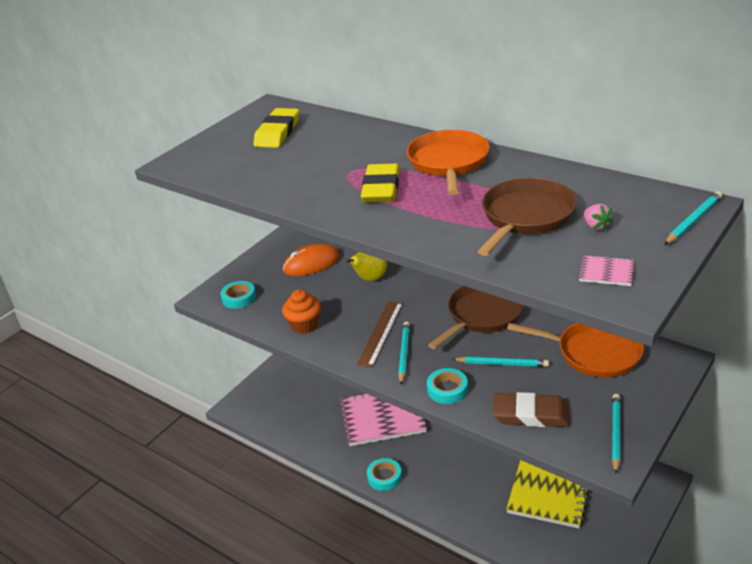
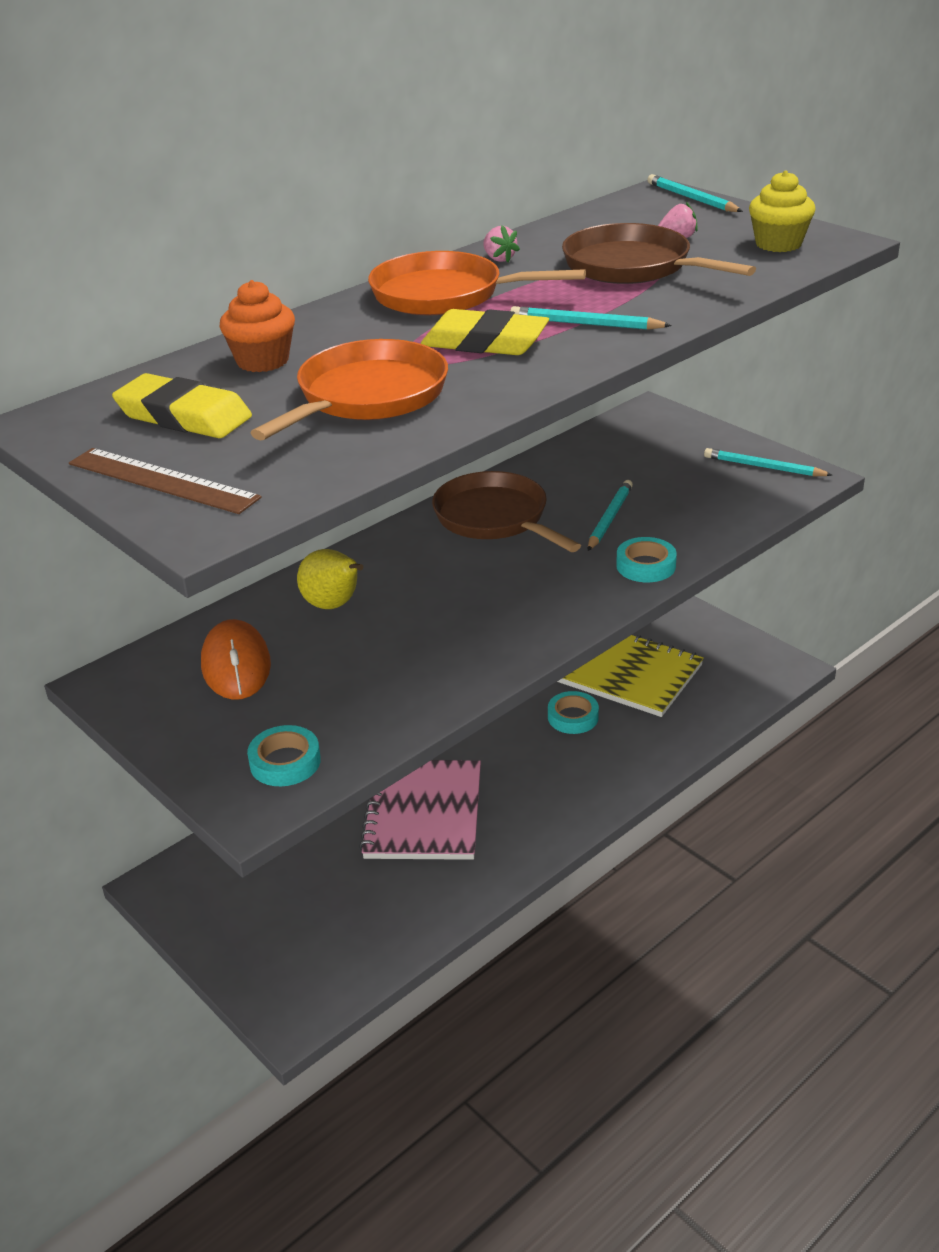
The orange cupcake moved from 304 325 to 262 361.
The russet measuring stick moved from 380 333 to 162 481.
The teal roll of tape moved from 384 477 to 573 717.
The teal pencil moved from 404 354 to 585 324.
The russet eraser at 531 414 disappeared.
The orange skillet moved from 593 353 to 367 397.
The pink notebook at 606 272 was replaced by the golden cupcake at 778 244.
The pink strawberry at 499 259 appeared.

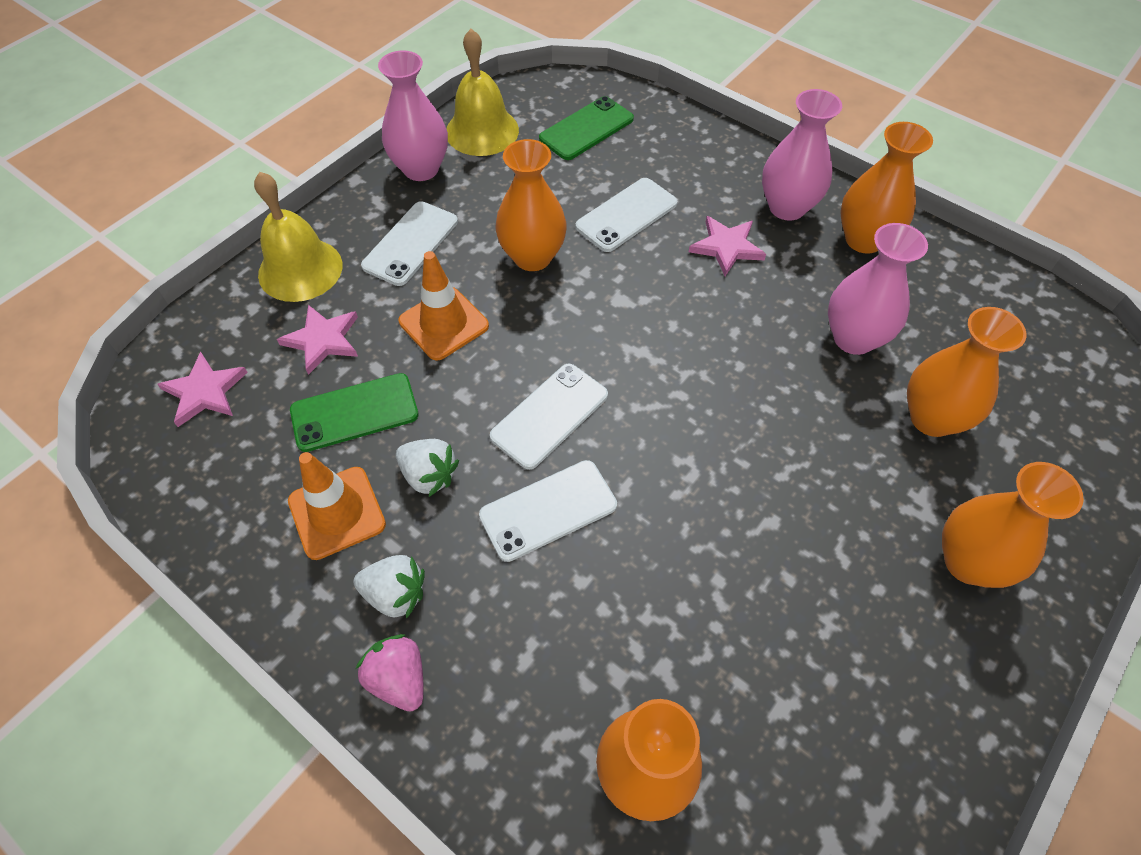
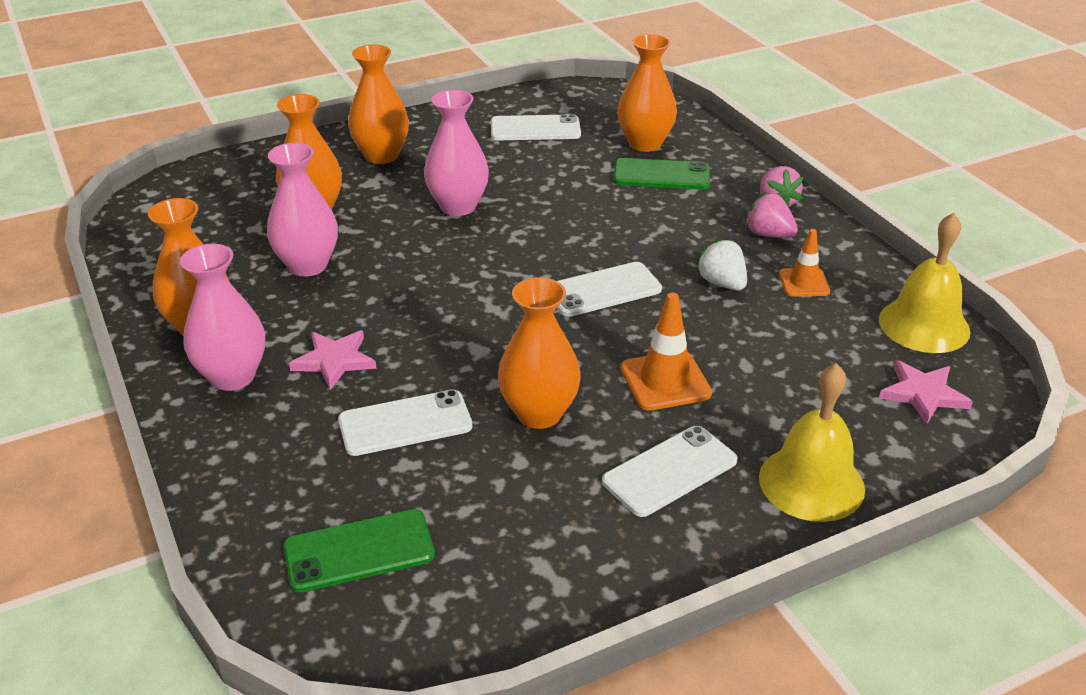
The pink star shape at 323 340 disappeared.
The orange safety cone at 337 513 changed to 0.66 times the size.
The emerald smartphone moved from 354 412 to 661 175.
The pure white strawberry at 395 594 became the pink strawberry at 768 234.
The pink flower vase moved from 421 169 to 458 206.
The golden bell moved from 482 131 to 924 325.
The pure white smartphone moved from 548 510 to 535 129.

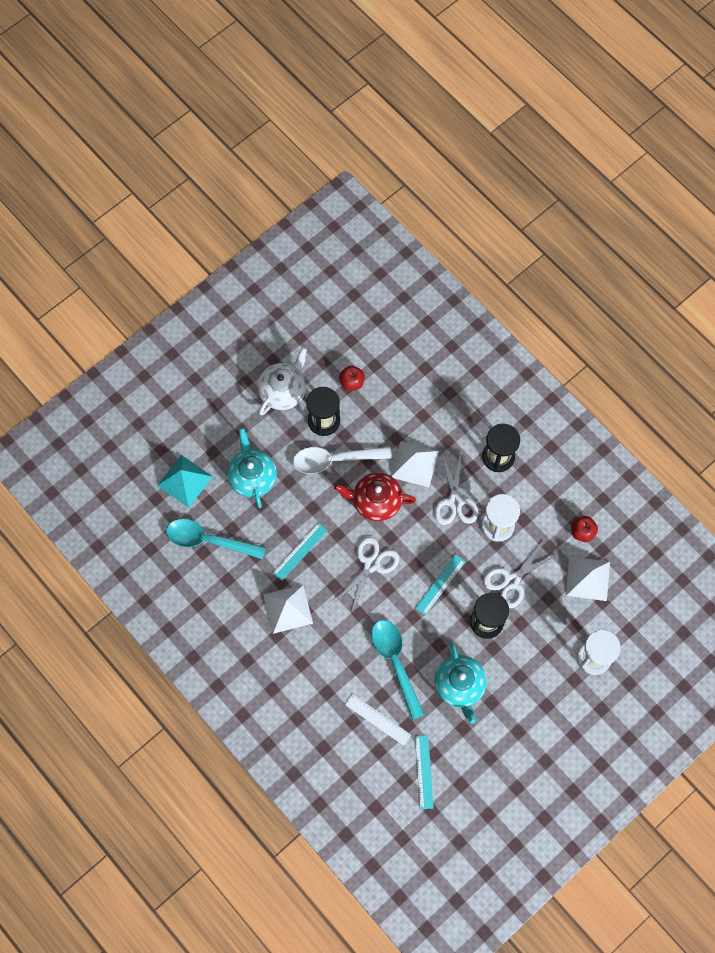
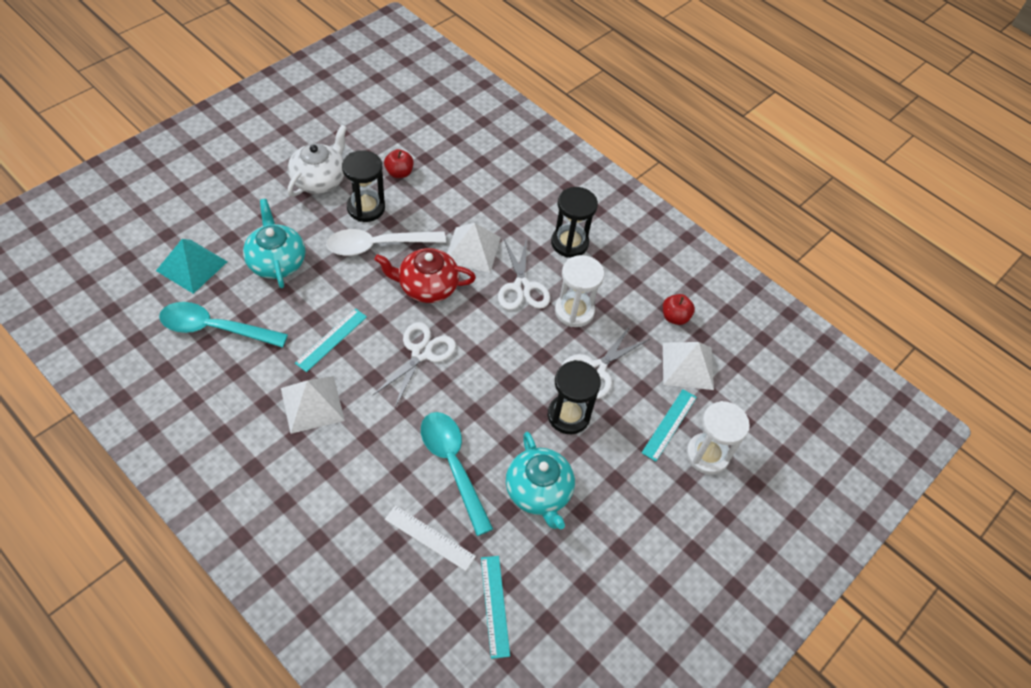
The teal measuring stick moved from 440 584 to 669 424.

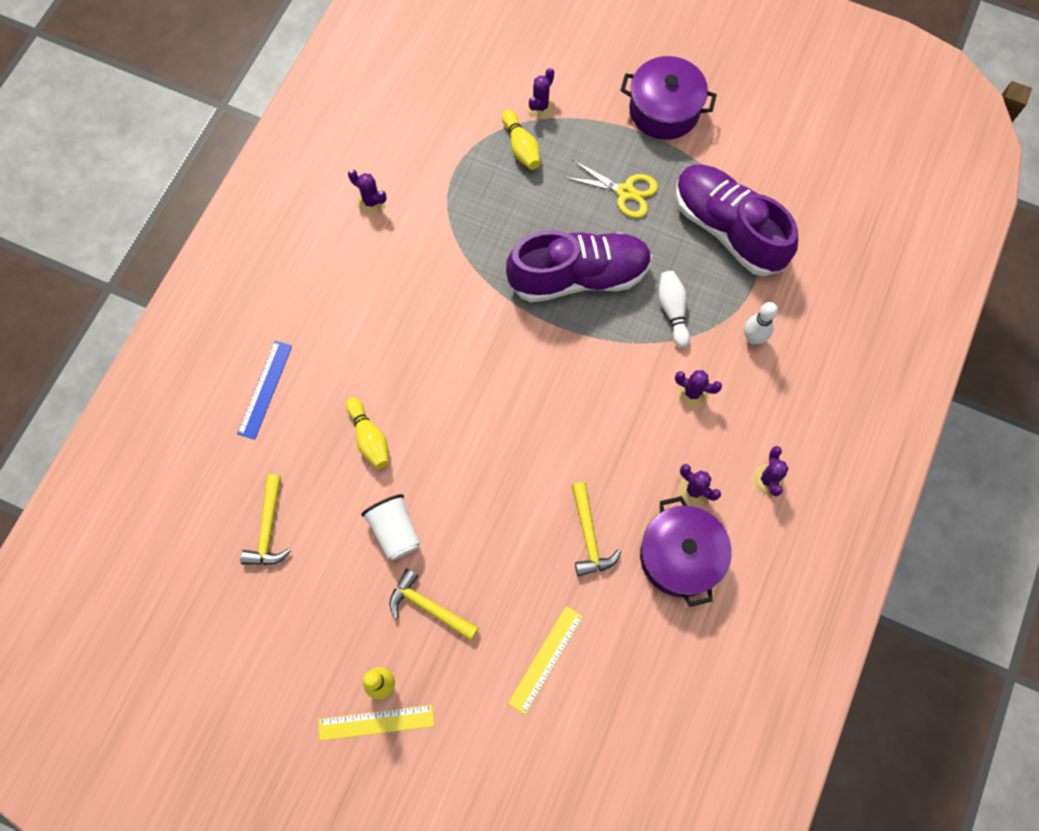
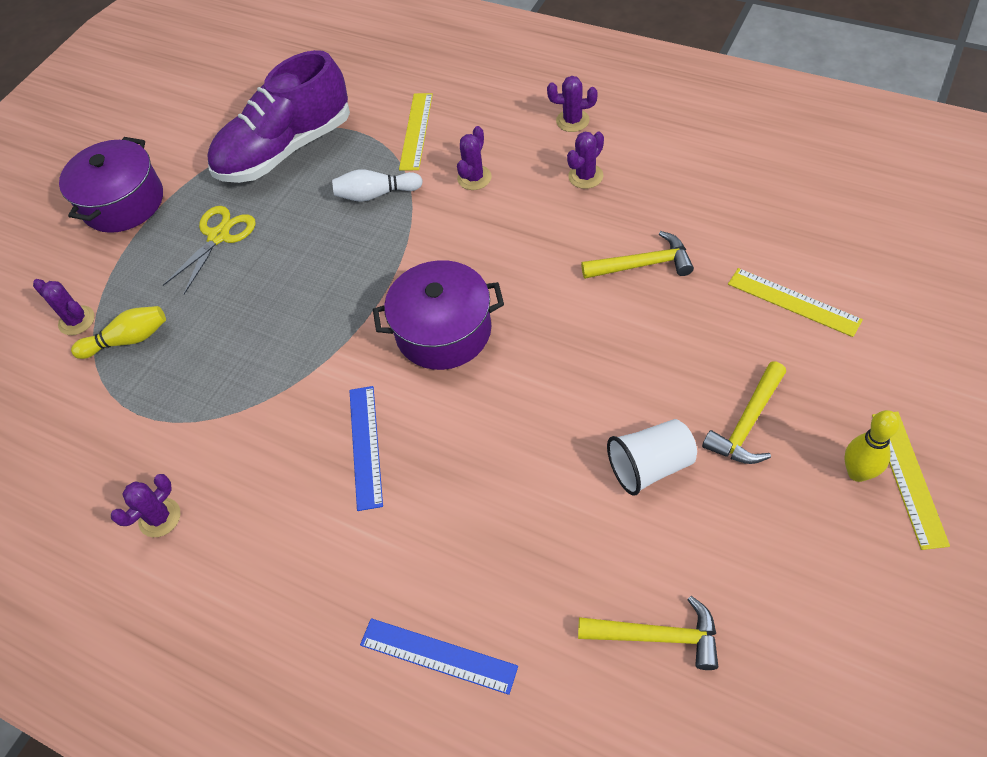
The golden skittle at 369 438 disappeared.
The royal purple shoe at 579 276 disappeared.
The royal purple cooking pot moved from 680 556 to 443 331.
The pure white skittle at 753 338 was replaced by the golden measuring stick at 416 131.
The royal blue measuring stick at 365 446 appeared.

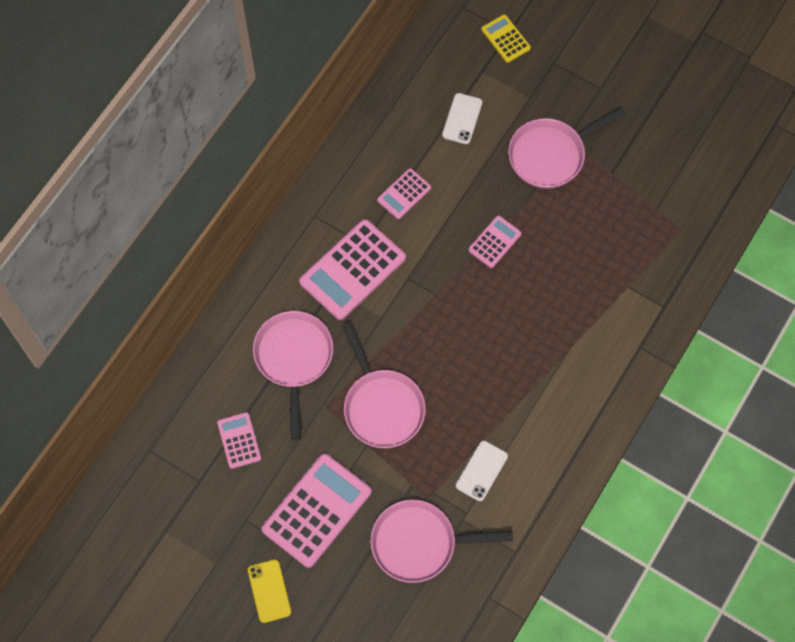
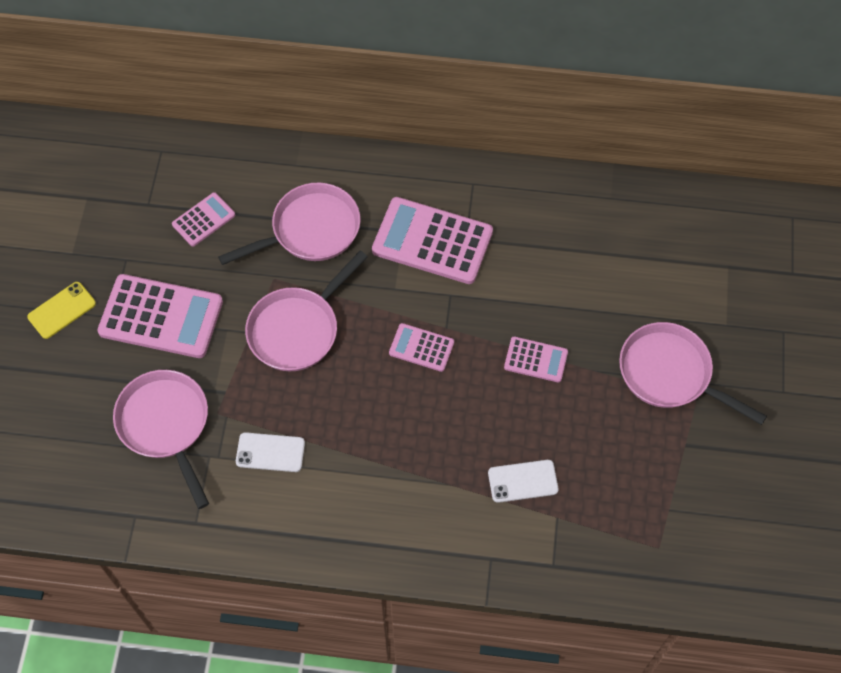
The pink adding machine moved from 404 194 to 421 348.
The pure white smartphone moved from 462 119 to 523 481.
The golden adding machine at 505 39 disappeared.

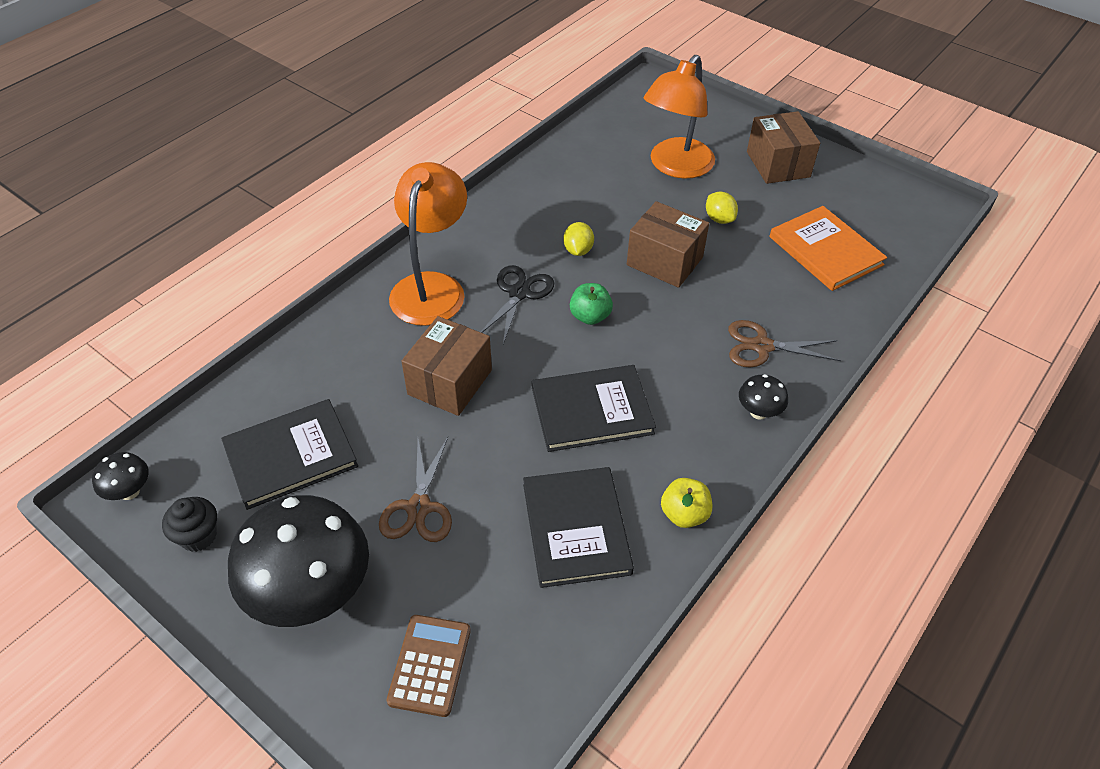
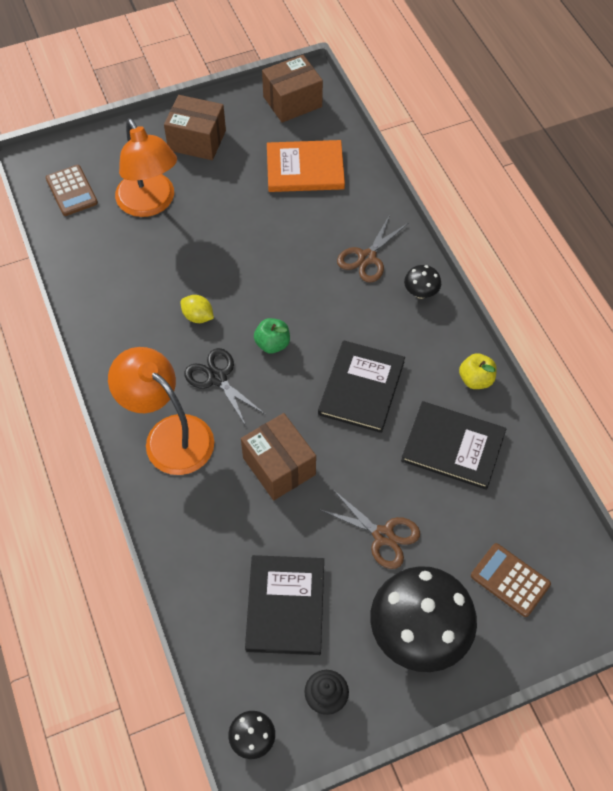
The russet box moved from 664 261 to 292 101.
The golden toy lemon at 719 219 disappeared.
The russet adding machine at 71 191 appeared.

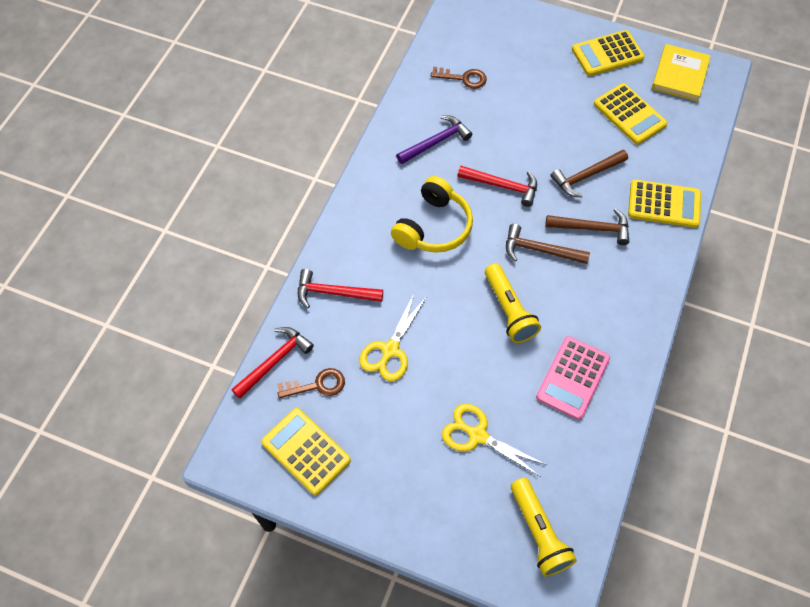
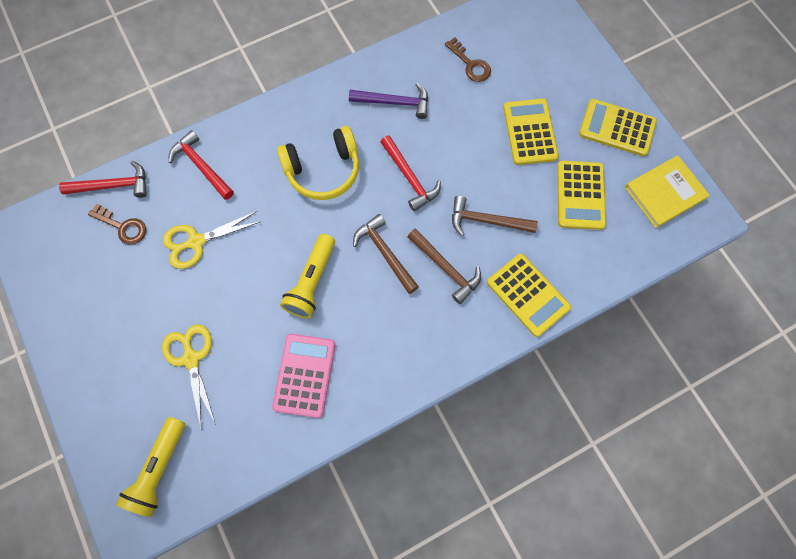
The golden adding machine moved from 306 451 to 530 132.
The pink adding machine at 573 378 turned 120 degrees clockwise.

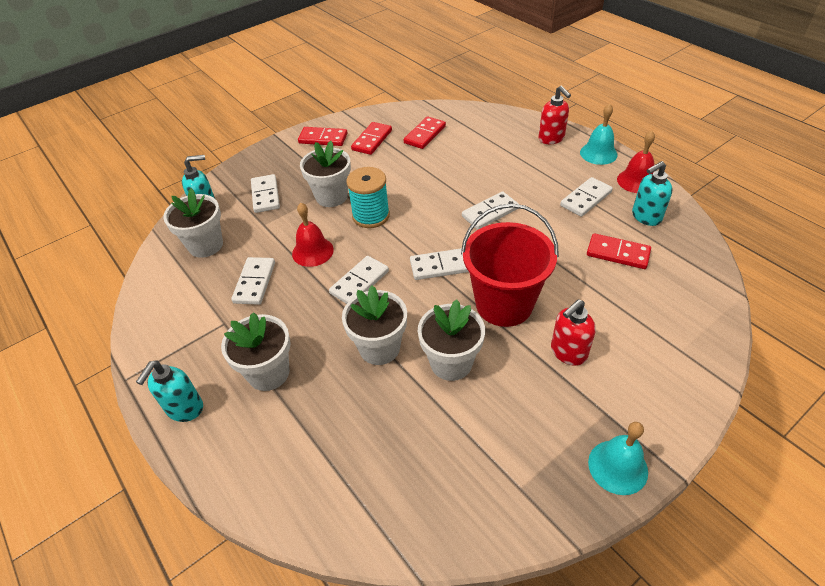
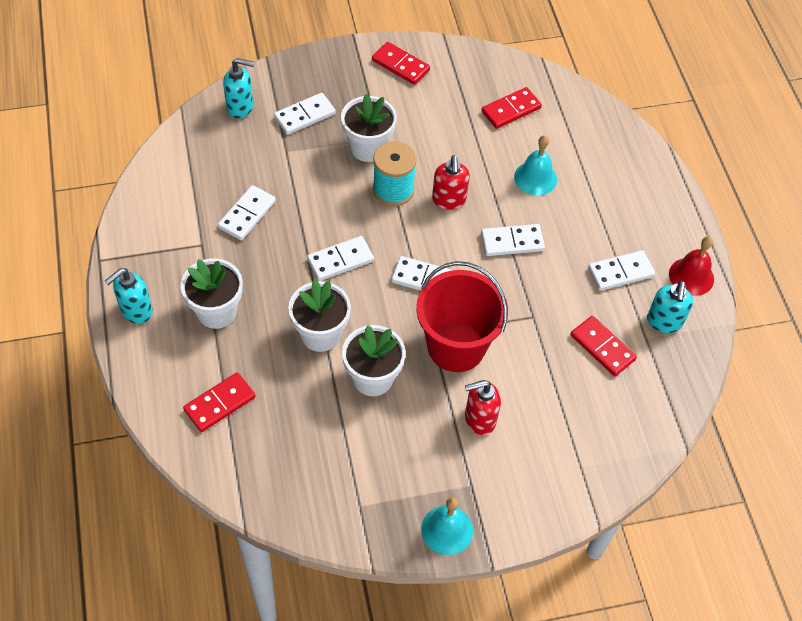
The pure white flower pot at 205 245 disappeared.
The pure white domino piece at 265 195 turned 45 degrees clockwise.
The red bell at 312 251 disappeared.
The red domino piece moved from 372 140 to 219 403.
The red soap pump moved from 551 139 to 449 200.
The teal bell moved from 598 153 to 535 178.
The teal soap pump at 646 217 turned 75 degrees counterclockwise.

